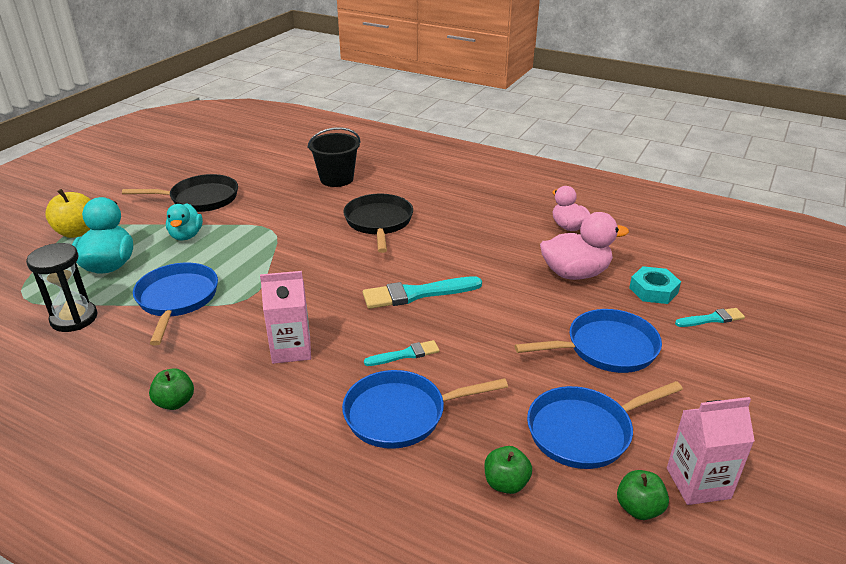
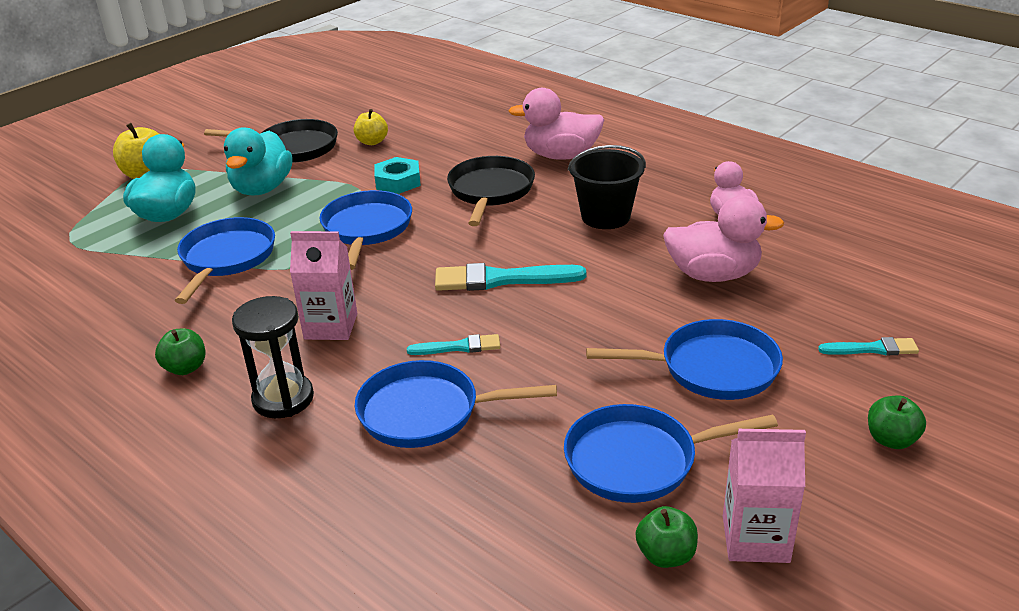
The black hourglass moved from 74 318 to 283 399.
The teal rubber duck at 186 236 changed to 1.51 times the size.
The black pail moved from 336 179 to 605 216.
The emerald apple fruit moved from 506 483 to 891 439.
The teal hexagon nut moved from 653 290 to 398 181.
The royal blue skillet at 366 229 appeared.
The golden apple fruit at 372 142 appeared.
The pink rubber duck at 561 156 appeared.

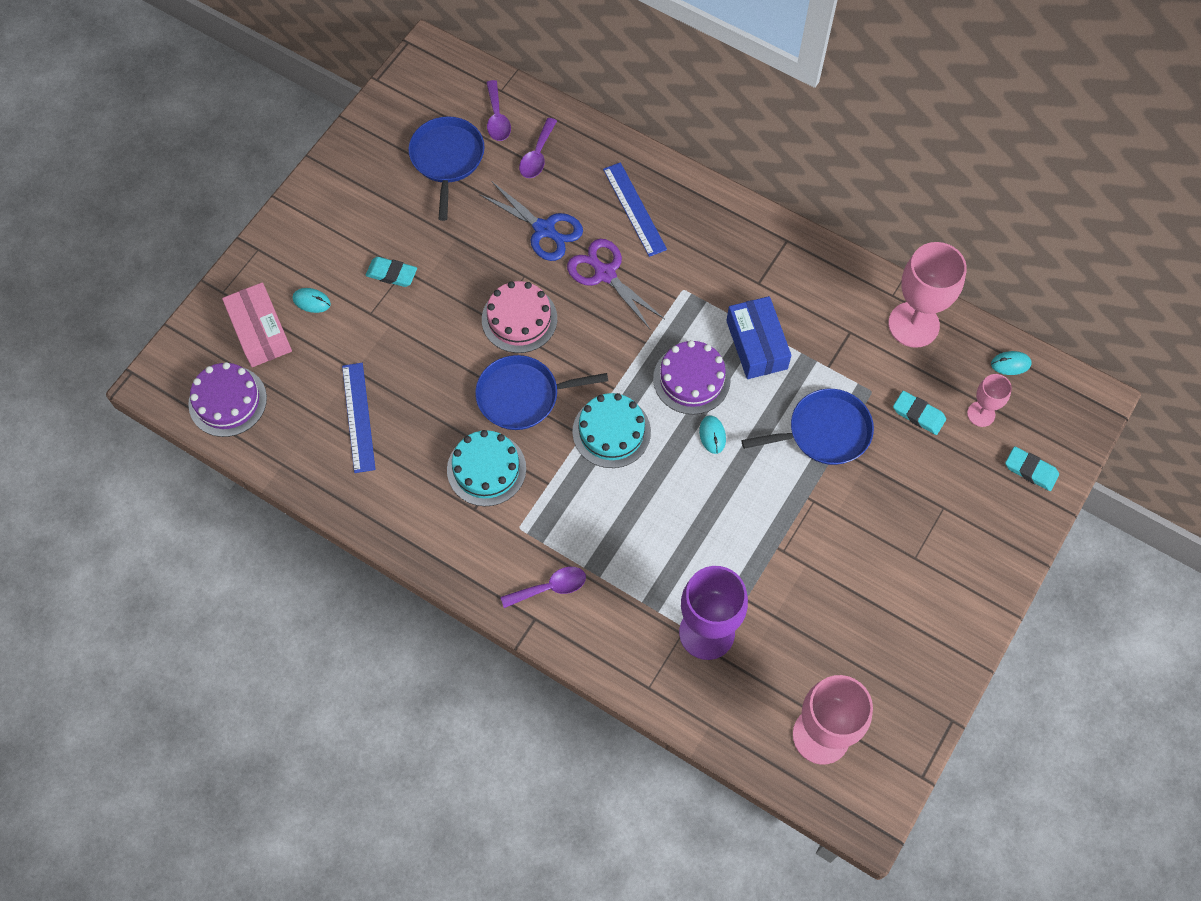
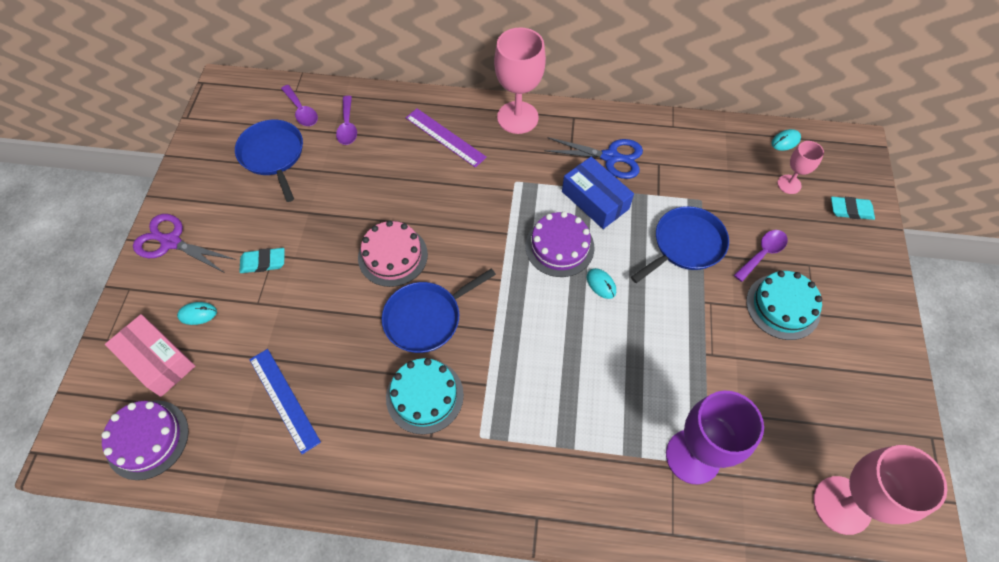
The royal blue pair of scissors moved from 545 230 to 611 157.
The royal purple teaspoon moved from 550 587 to 762 253.
The royal purple pair of scissors moved from 604 273 to 170 242.
The teal cake moved from 611 431 to 782 306.
The royal blue measuring stick at 634 209 became the royal purple measuring stick at 445 137.
The pink wine glass moved from 913 324 to 517 117.
The teal eraser at 918 414 disappeared.

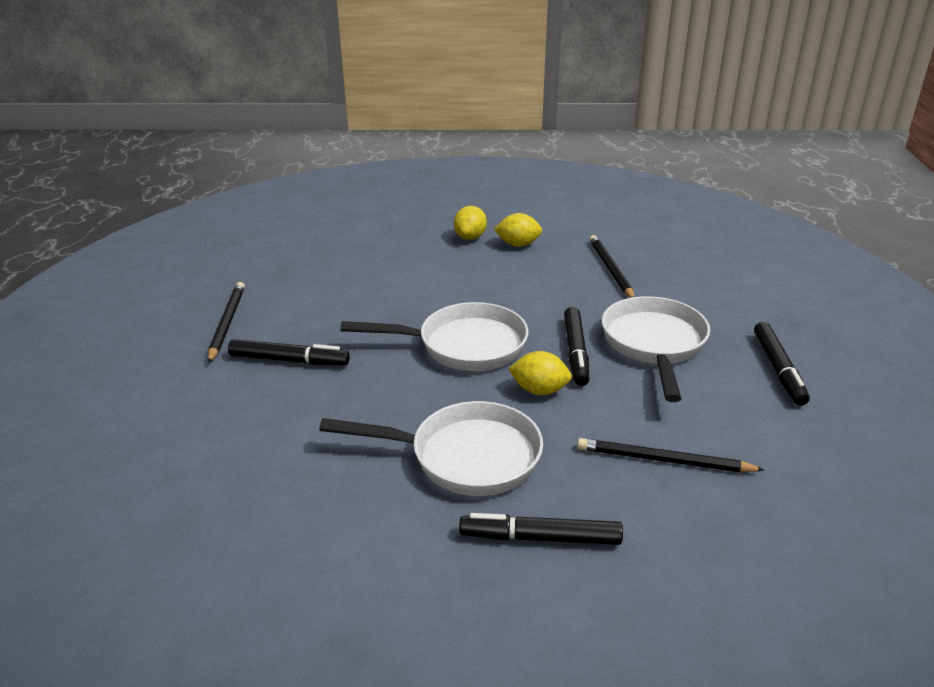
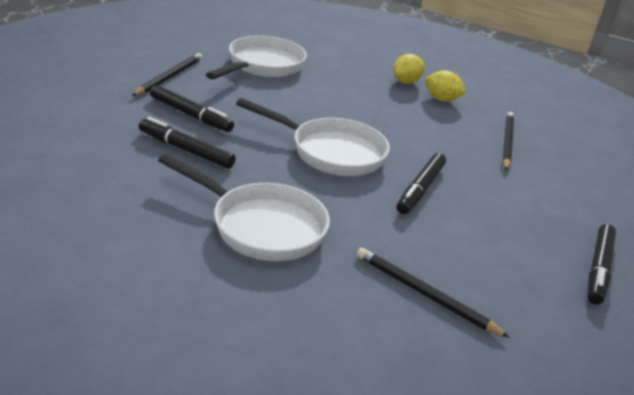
The black marker moved from 540 538 to 186 150.
The golden toy lemon at 539 390 disappeared.
The pure white skillet moved from 654 345 to 262 66.

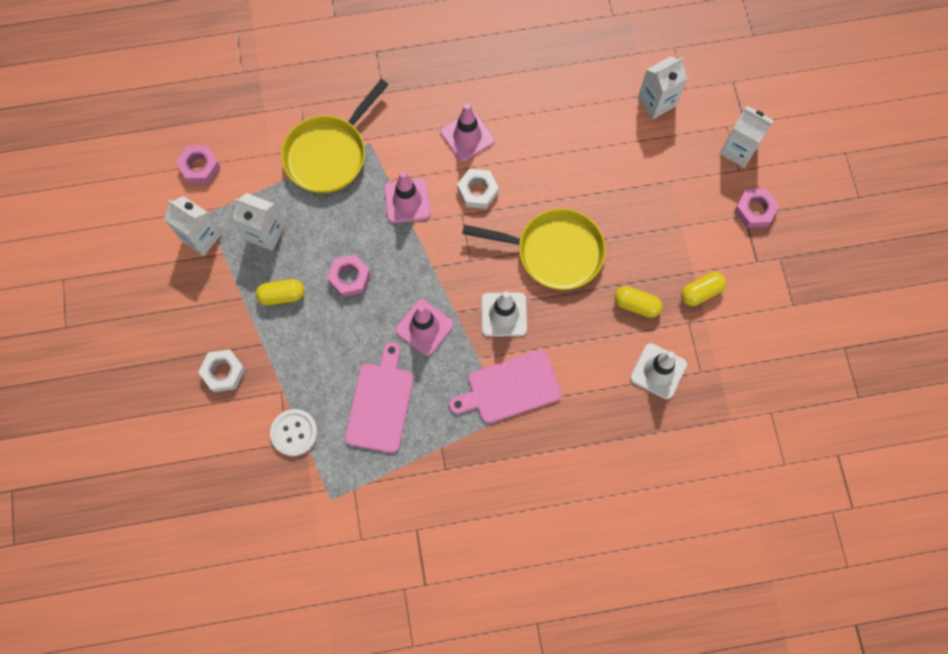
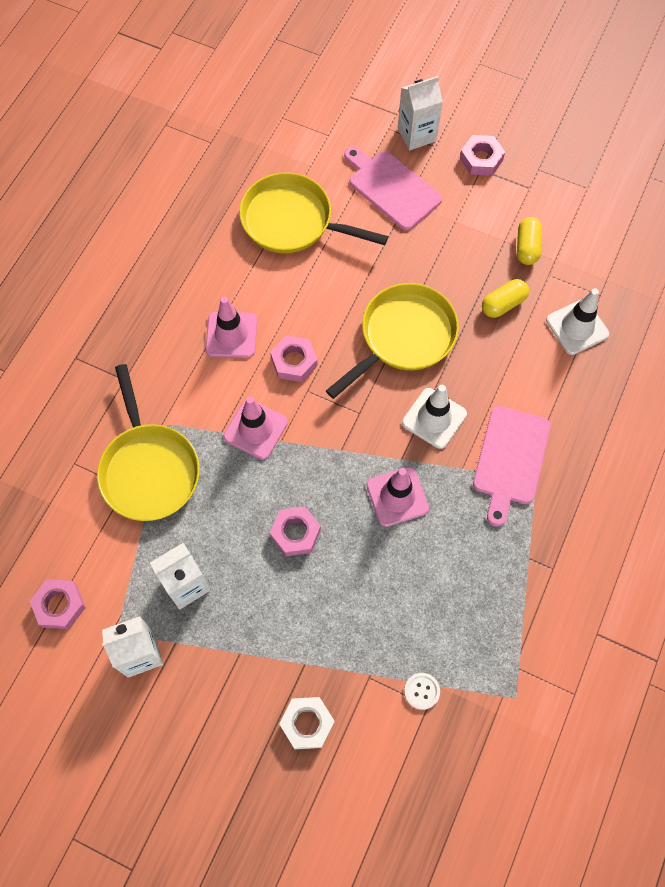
The golden pill at 282 295 disappeared.
The pure white button at 294 433 changed to 0.63 times the size.
The pink cutting board moved from 380 403 to 391 188.
The pure white hexagon nut at 477 191 became the pink hexagon nut at 294 362.
The pure white carton at 656 102 disappeared.
The golden skillet at 293 221 appeared.

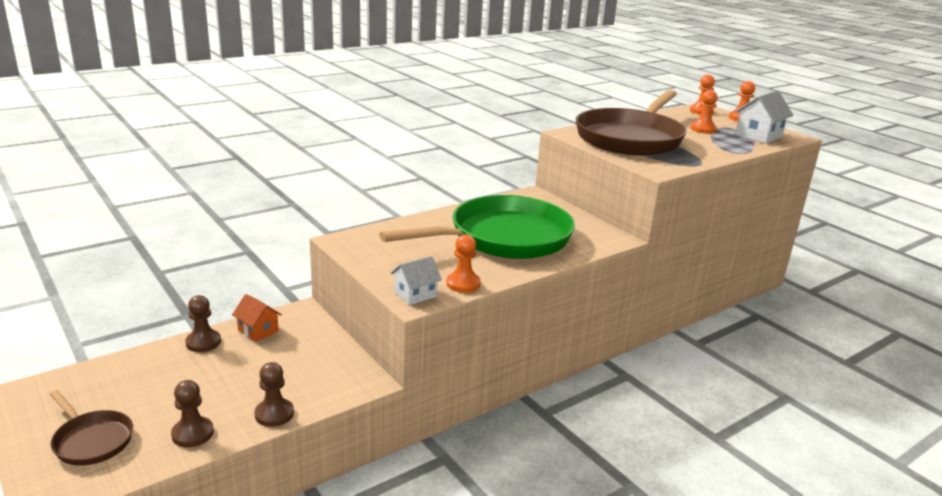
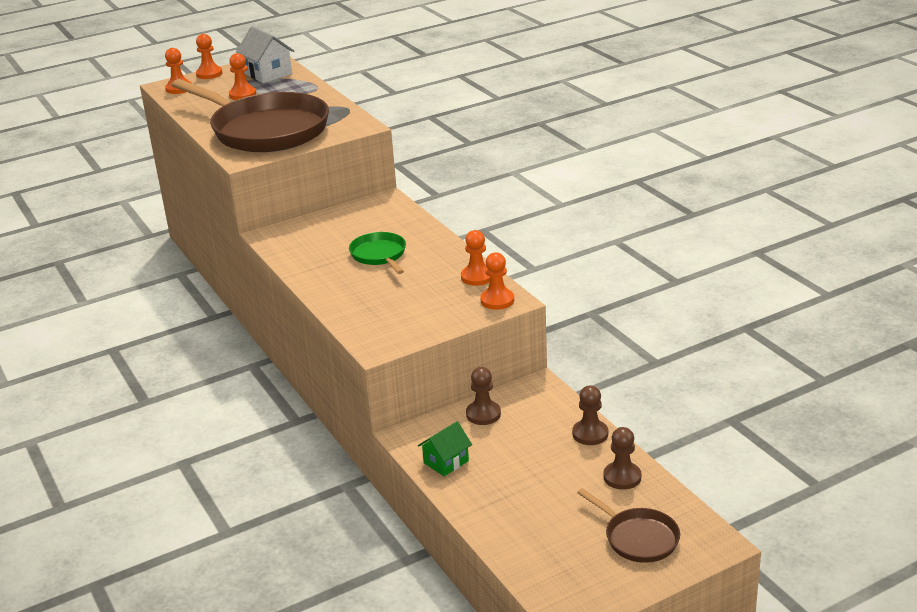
The russet skillet at 91 440 turned 90 degrees clockwise.
The russet pawn moved from 203 342 to 483 414.
The orange house at 258 330 became the emerald house at 446 462.
The emerald skillet at 503 238 changed to 0.45 times the size.
The pure white house at 415 294 was replaced by the orange pawn at 497 300.

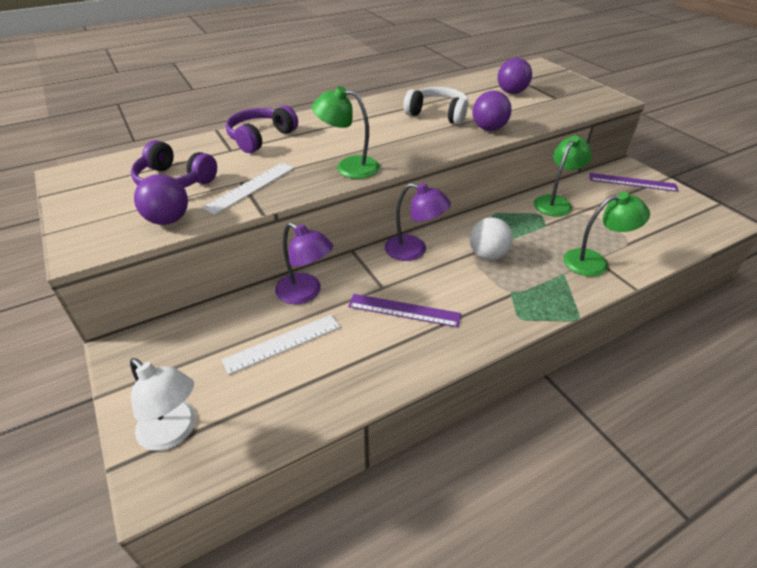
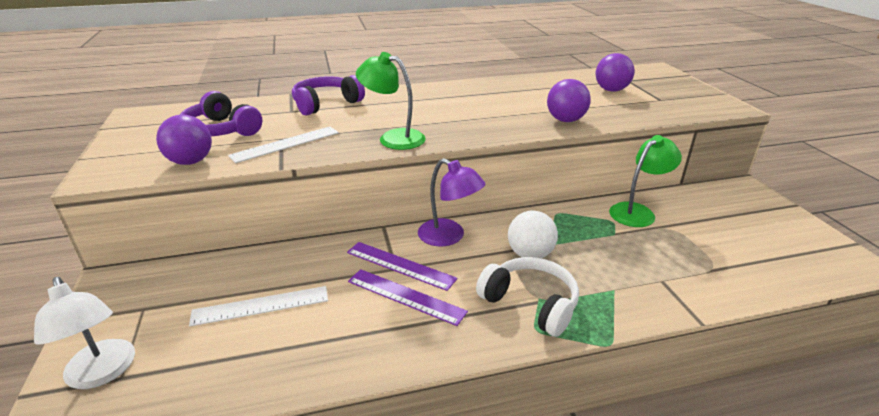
The royal purple desk lamp at 305 293 disappeared.
The pure white headset moved from 438 114 to 530 303.
The emerald desk lamp at 594 262 disappeared.
The royal purple measuring stick moved from 632 182 to 400 265.

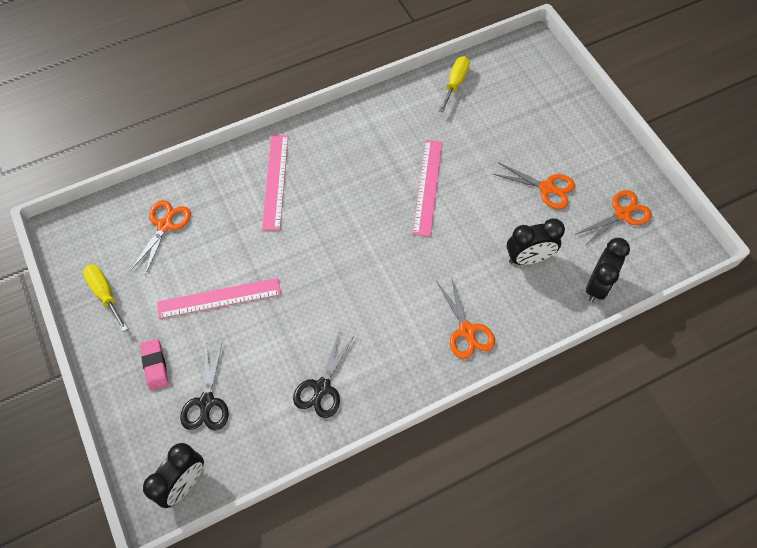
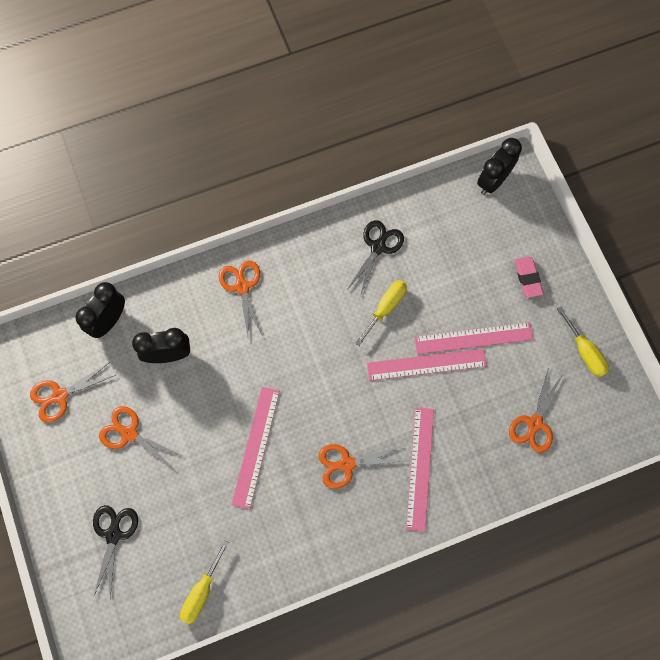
The black pair of scissors moved from 206 402 to 113 534.
The orange pair of scissors at 347 464 appeared.
The golden flat screwdriver at 385 308 appeared.
The pink measuring stick at 426 364 appeared.

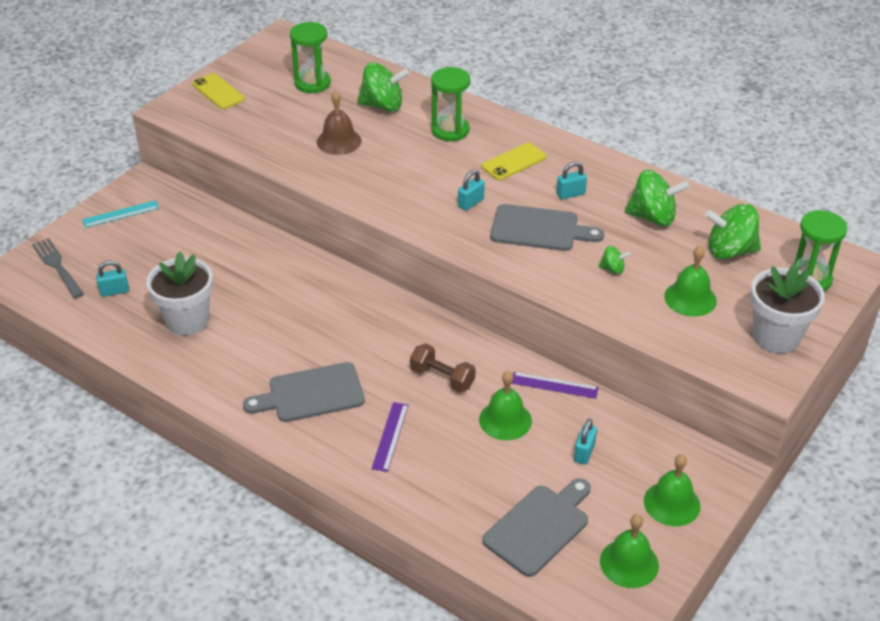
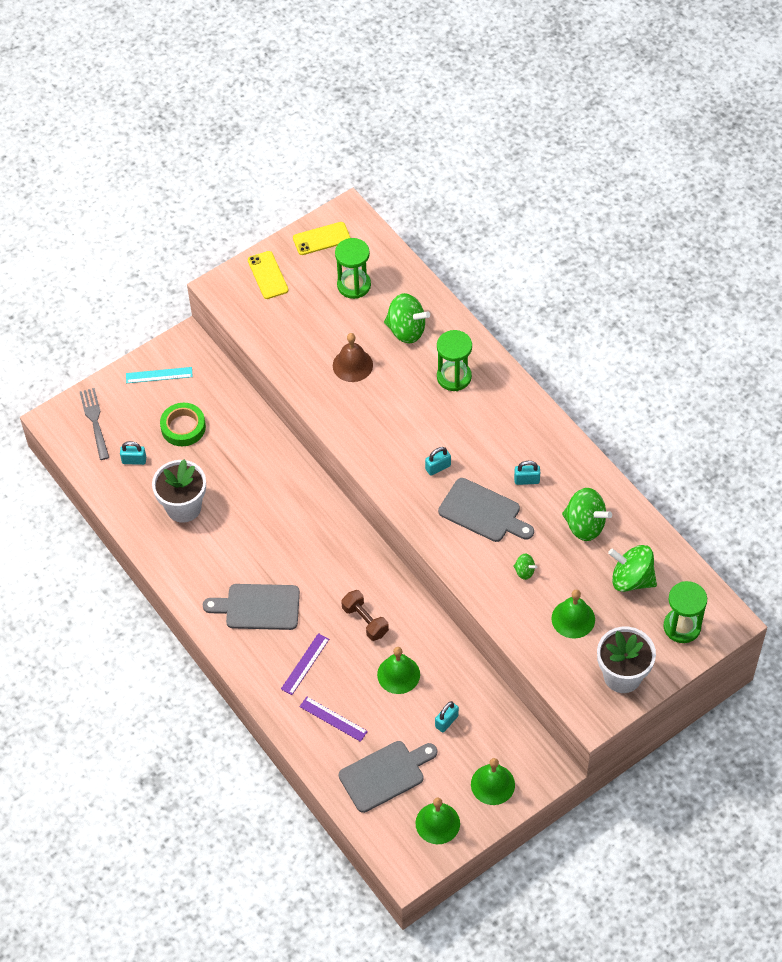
The golden smartphone moved from 514 162 to 321 239.
The royal purple measuring stick moved from 554 385 to 333 719.
The emerald roll of tape at 183 427 appeared.

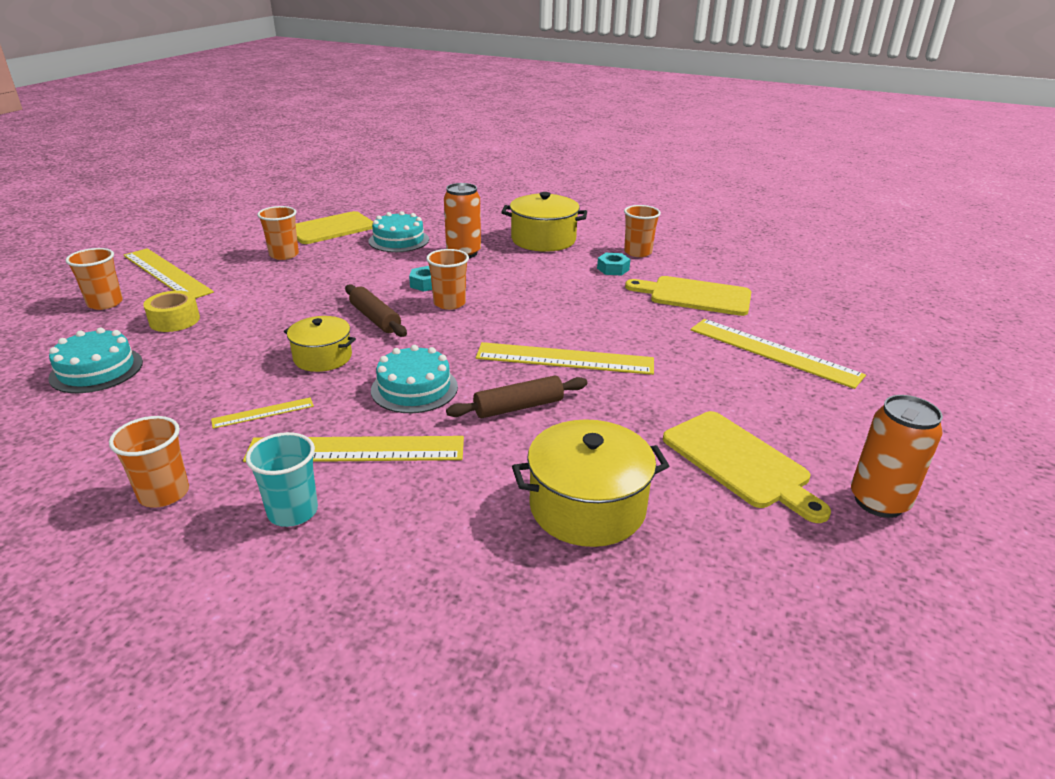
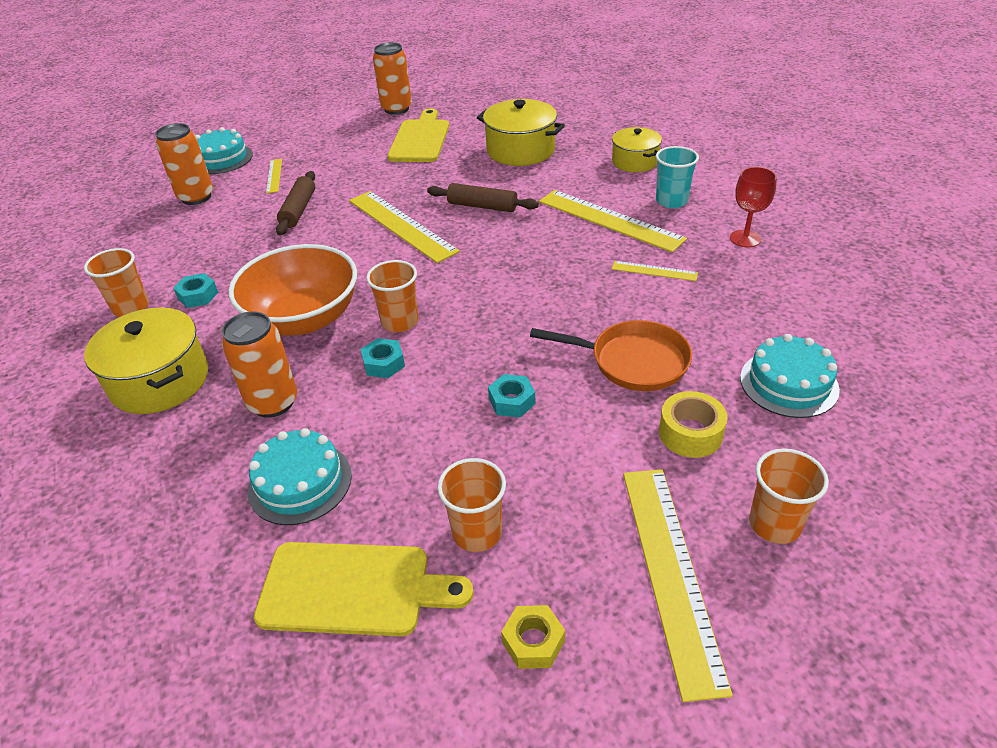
The orange beaker at 164 493 was replaced by the red wine glass at 745 238.
The golden cooking pot moved from 323 357 to 635 162.
The russet rolling pin moved from 375 319 to 298 210.
The teal cake moved from 414 388 to 221 159.
The golden cutting board at 695 296 disappeared.
The golden measuring stick at 773 352 changed to 0.48 times the size.
The orange soda can at 196 197 appeared.
The orange bowl at 304 319 appeared.
The teal hexagon nut at 512 401 appeared.
The golden hexagon nut at 533 641 appeared.
The orange skillet at 633 361 appeared.

